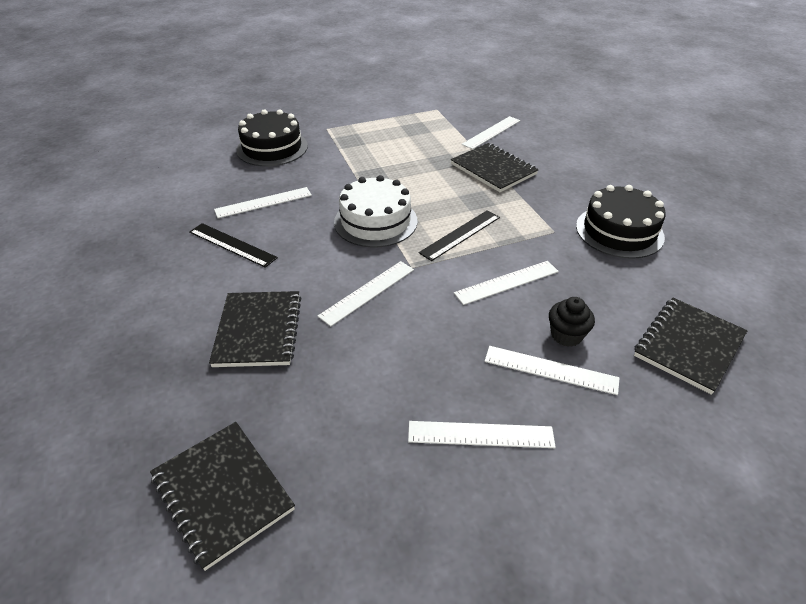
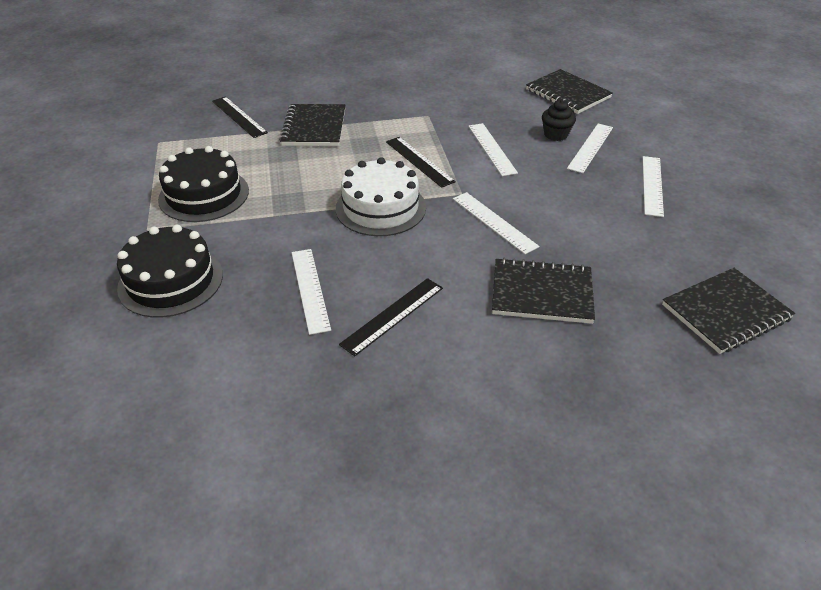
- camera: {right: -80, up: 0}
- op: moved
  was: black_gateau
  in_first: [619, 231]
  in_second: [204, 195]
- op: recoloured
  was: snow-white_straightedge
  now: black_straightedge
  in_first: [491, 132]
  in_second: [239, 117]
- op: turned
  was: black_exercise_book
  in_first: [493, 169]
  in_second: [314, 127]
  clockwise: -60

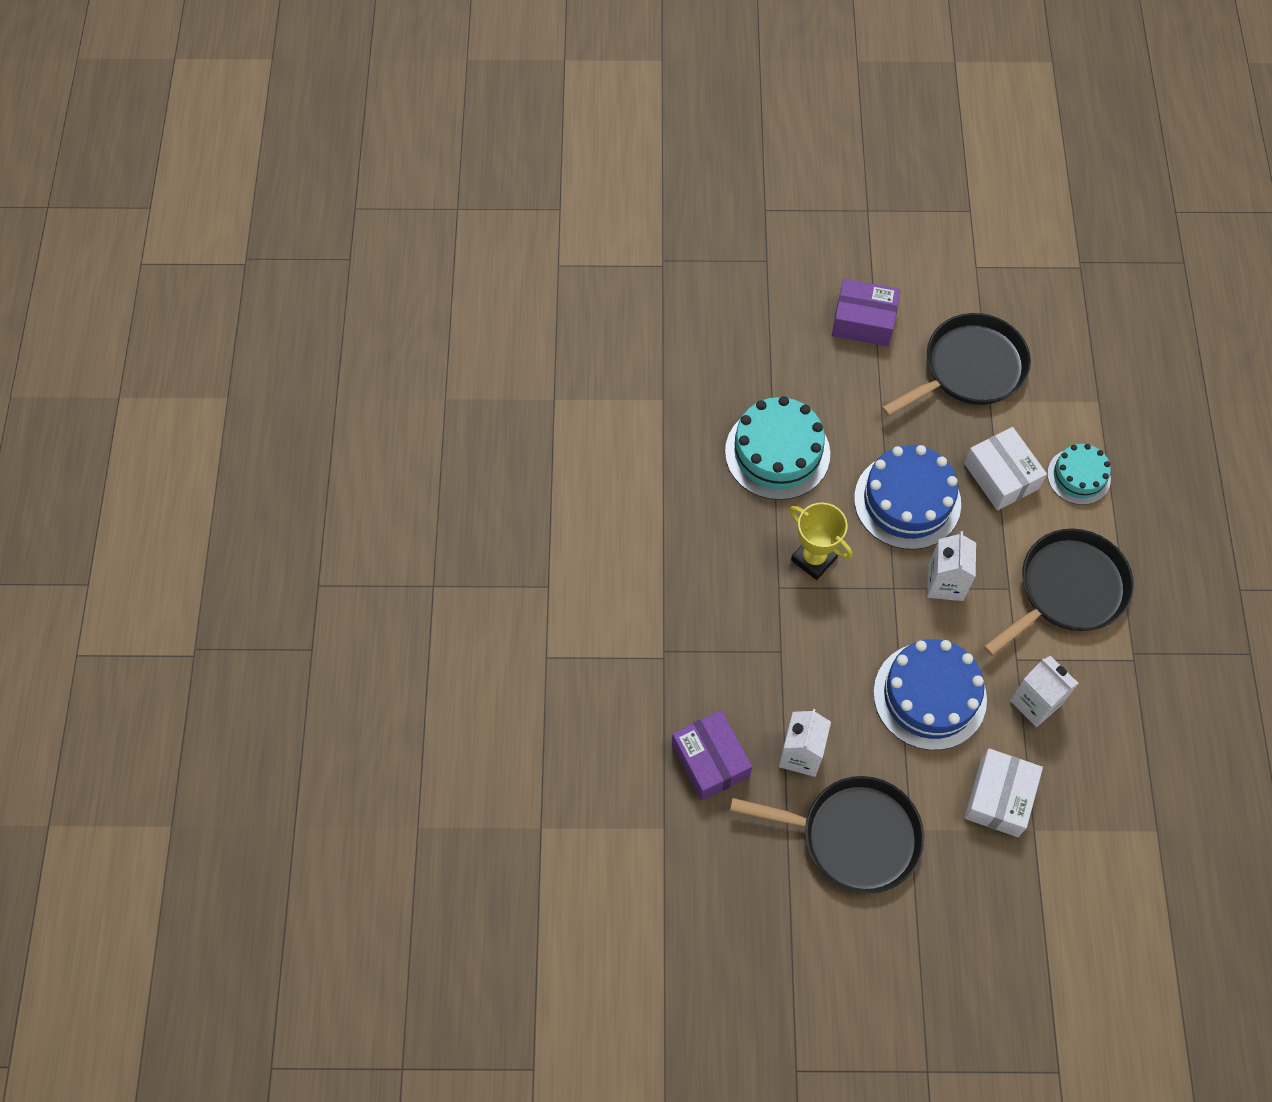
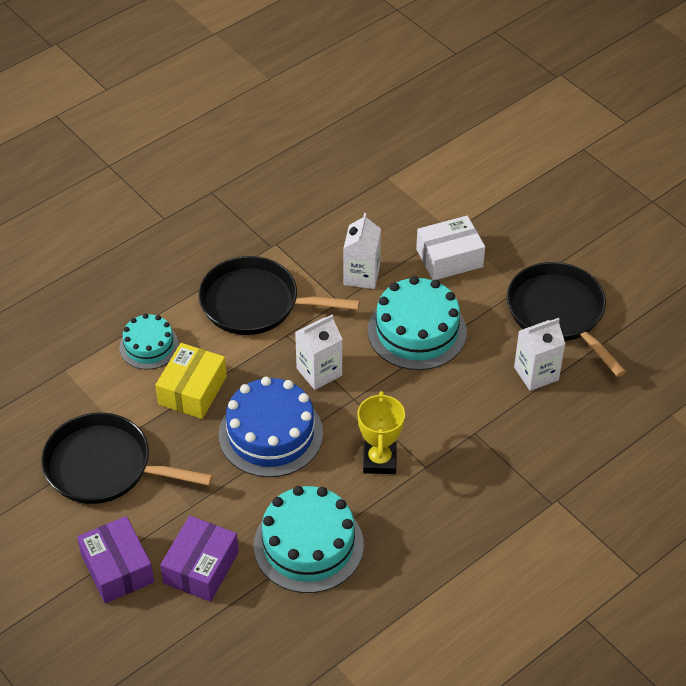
- camera: {right: -130, up: -15}
- op: recoloured
  was: snow-white_package
  now: bright_yellow_package
  in_first: [1001, 476]
  in_second: [192, 390]
- op: moved
  was: violet_package
  in_first: [710, 760]
  in_second: [201, 567]
- op: recoloured
  was: cobalt_gateau
  now: turquoise_gateau
  in_first: [929, 696]
  in_second: [417, 331]

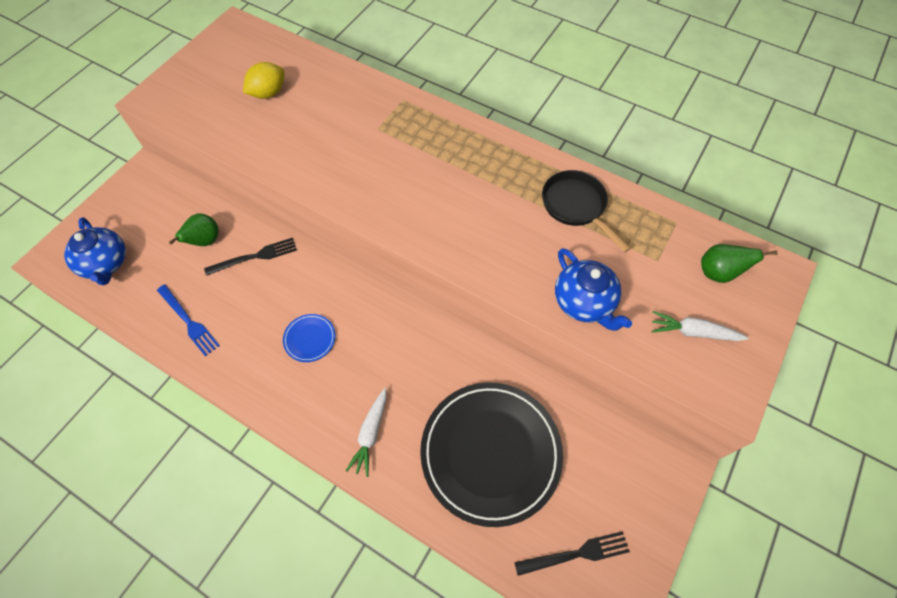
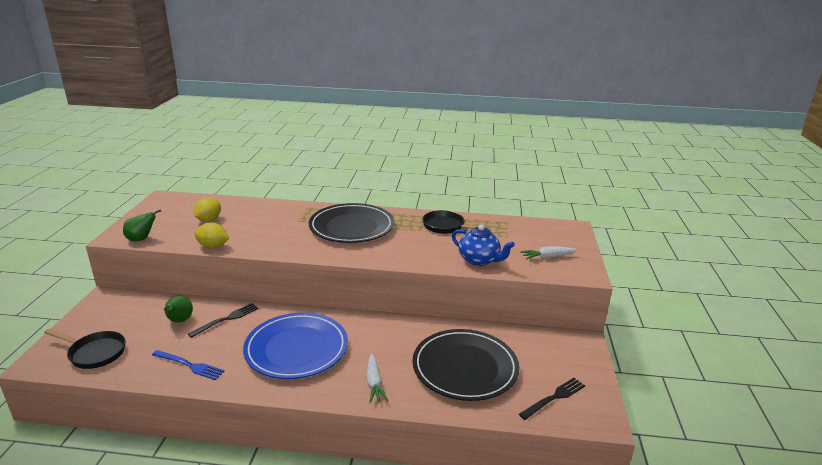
- camera: {right: -25, up: -35}
- op: replaced
  was: cobalt_tea_pot
  now: black_frying_pan
  in_first: [106, 264]
  in_second: [95, 353]
- op: moved
  was: green_pear_fruit
  in_first: [718, 273]
  in_second: [141, 239]
- op: added
  now: bright_yellow_lemon
  in_second: [213, 246]
- op: resized
  was: cobalt_dinner_plate
  in_first: [310, 339]
  in_second: [296, 349]
  ratio: 2.45
- op: added
  now: black_dinner_plate
  in_second: [351, 227]

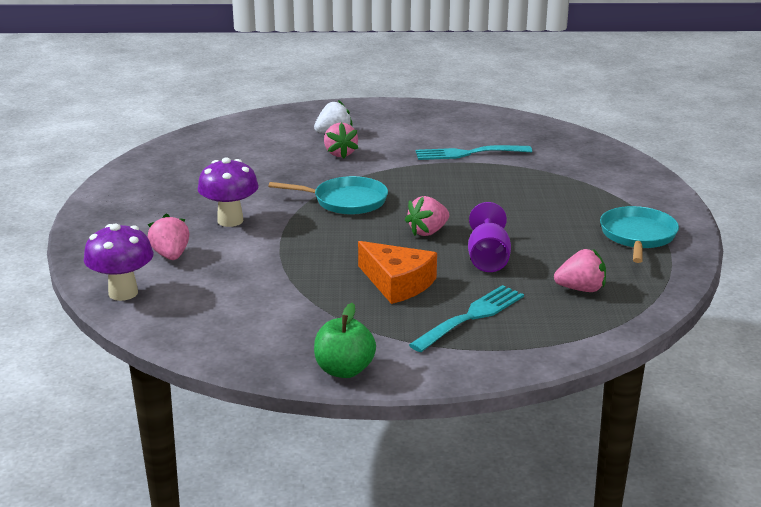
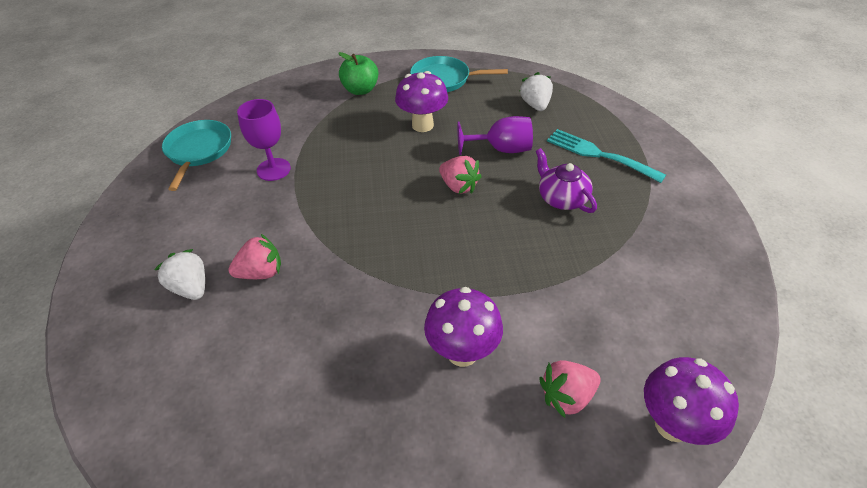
- camera: {right: -95, up: 20}
- op: moved
  was: turquoise_frying_pan
  in_first: [346, 201]
  in_second: [198, 151]
- op: replaced
  was: turquoise_fork
  now: violet_chalice
  in_first: [467, 153]
  in_second: [273, 169]
- op: moved
  was: green_apple
  in_first: [344, 370]
  in_second: [360, 90]
- op: added
  now: violet_mushroom
  in_second: [422, 125]
- op: recoloured
  was: rosy_toy_strawberry
  now: snow-white_toy_strawberry
  in_first: [581, 289]
  in_second: [535, 105]
- op: replaced
  was: orange_piece_of_cheese
  now: violet_tea_pot
  in_first: [397, 283]
  in_second: [561, 198]

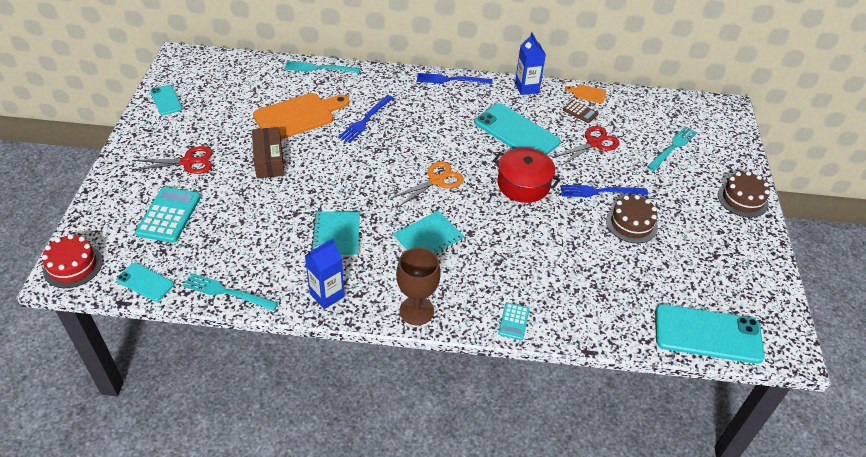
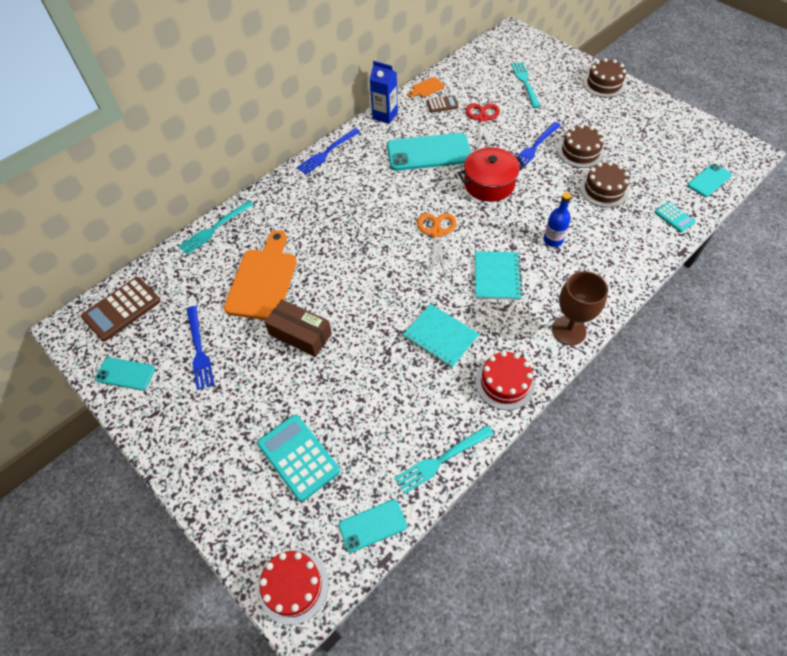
- camera: {right: -45, up: 10}
- op: added
  now: dark_brown_adding_machine
  in_second: [122, 309]
- op: moved
  was: cobalt_fork
  in_first: [365, 120]
  in_second: [199, 350]
- op: replaced
  was: cobalt_milk_carton
  now: red_gateau
  in_first: [327, 295]
  in_second: [504, 383]
- op: added
  now: cobalt_flask
  in_second: [553, 240]
- op: added
  now: dark_brown_gateau
  in_second: [604, 189]
- op: moved
  was: turquoise_adding_machine
  in_first: [513, 321]
  in_second: [674, 217]
- op: resized
  was: turquoise_smartphone
  in_first: [707, 334]
  in_second: [709, 180]
  ratio: 0.53
- op: removed
  was: red_pair_of_scissors
  in_first: [188, 162]

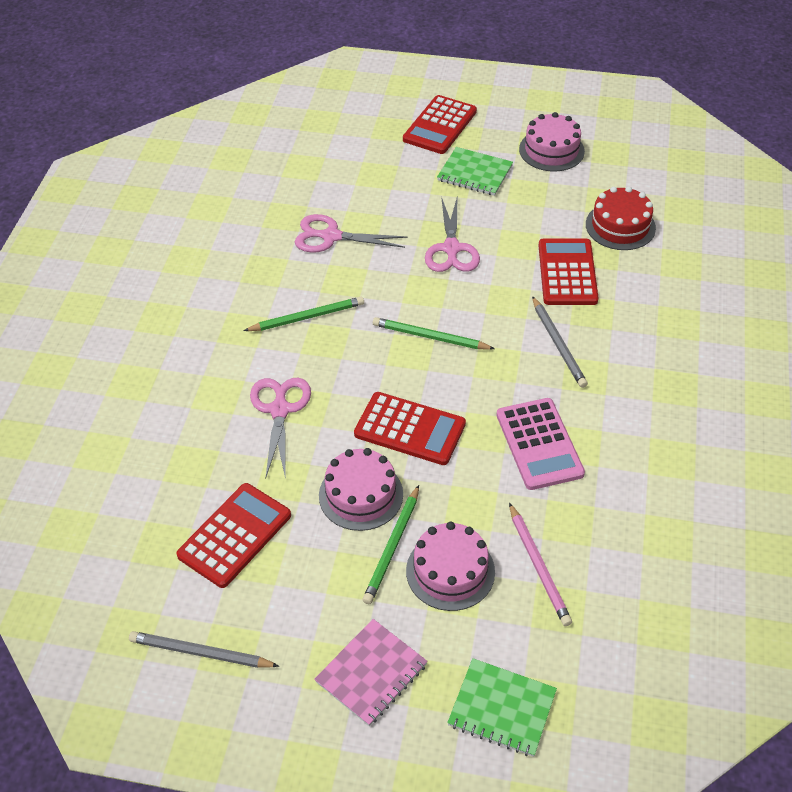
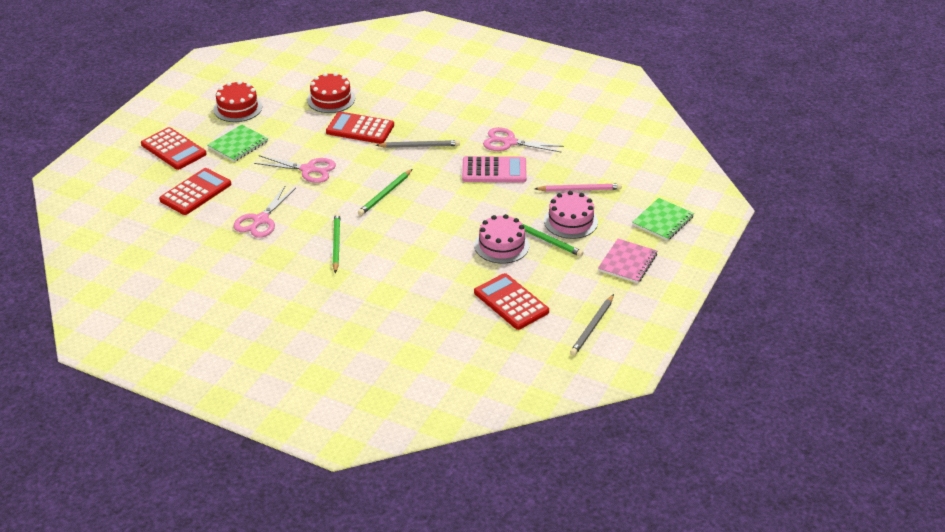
- camera: {right: -75, up: -10}
- op: moved
  was: red_adding_machine
  in_first: [410, 429]
  in_second: [195, 192]
- op: recoloured
  was: rosy_gateau
  now: red_gateau
  in_first: [551, 150]
  in_second: [237, 108]
- op: moved
  was: rosy_pair_of_scissors
  in_first: [280, 410]
  in_second: [509, 142]
- op: turned
  was: rosy_exercise_book
  in_first: [371, 673]
  in_second: [627, 262]
  clockwise: 60

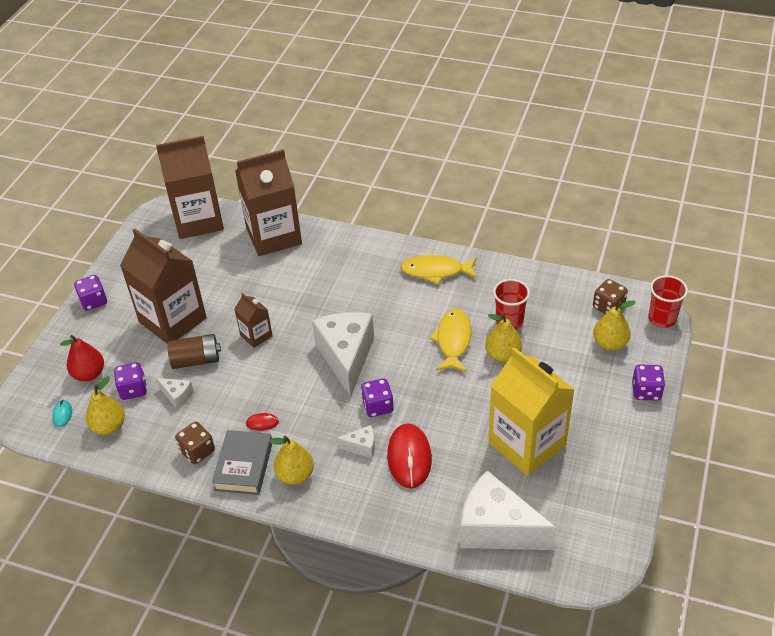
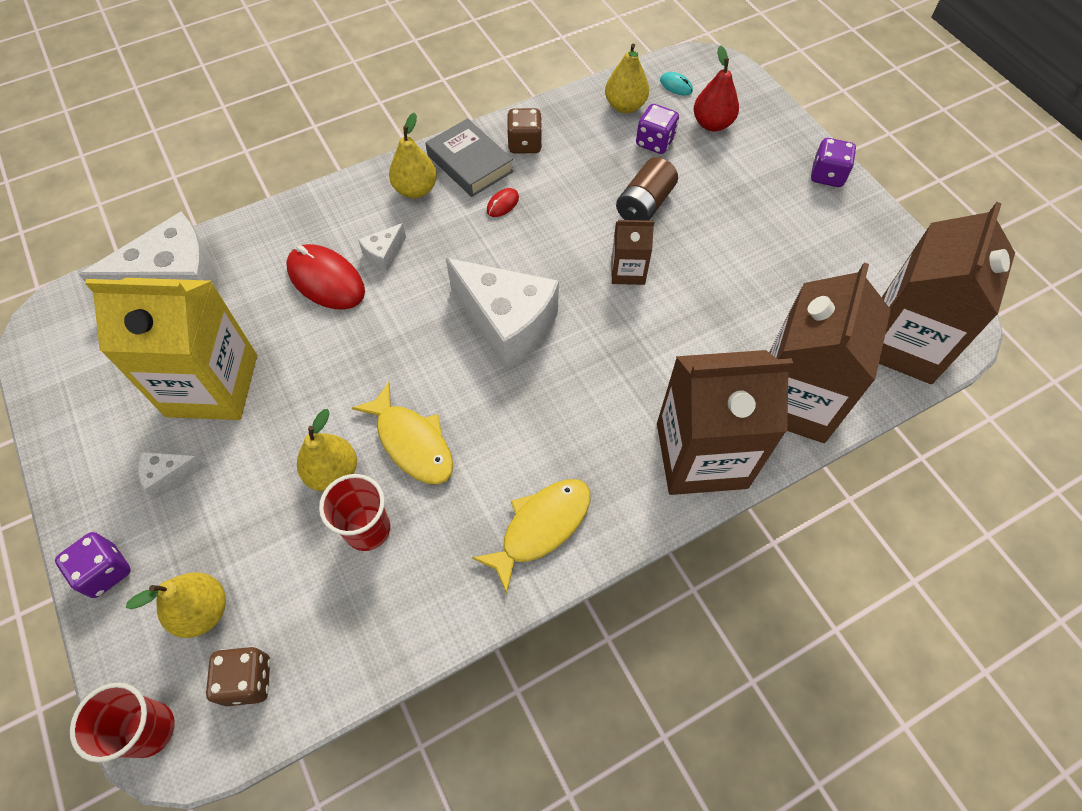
- camera: {right: 130, up: 15}
- op: moved
  was: snow-white_piece_of_cheese
  in_first: [177, 396]
  in_second: [169, 475]
- op: moved
  was: dark_brown_milk_carton
  in_first: [172, 320]
  in_second: [701, 455]
- op: removed
  was: violet_die
  in_first: [377, 406]

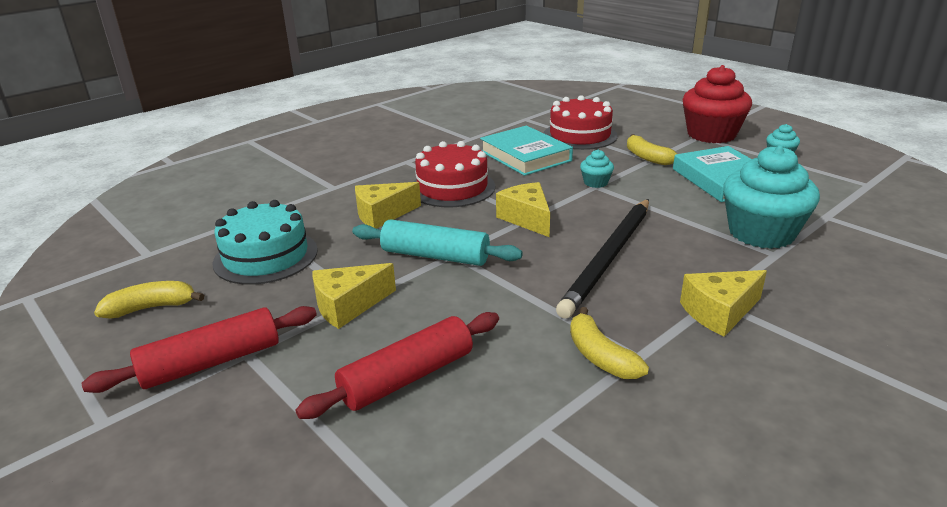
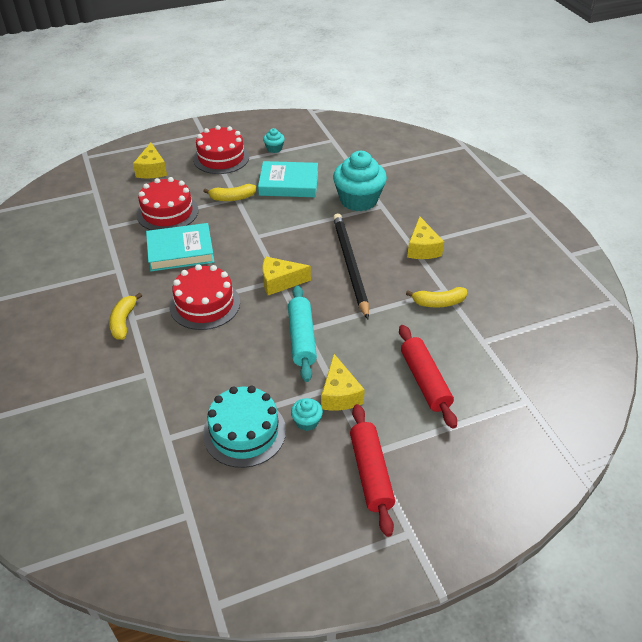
- camera: {right: -70, up: 15}
- op: moved
  was: bright_yellow_banana_fruit
  in_first: [152, 308]
  in_second: [123, 321]
- op: moved
  was: bright_yellow_piece_of_cheese
  in_first: [382, 215]
  in_second: [152, 170]
- op: replaced
  was: red_fairy_cake
  now: red_gateau
  in_first: [711, 134]
  in_second: [221, 158]
- op: turned
  was: turquoise_rolling_pin
  in_first: [435, 256]
  in_second: [301, 338]
  clockwise: -45
- op: moved
  was: turquoise_fairy_cake
  in_first: [595, 182]
  in_second: [307, 421]
- op: turned
  was: black_pencil
  in_first: [608, 258]
  in_second: [350, 265]
  clockwise: -150

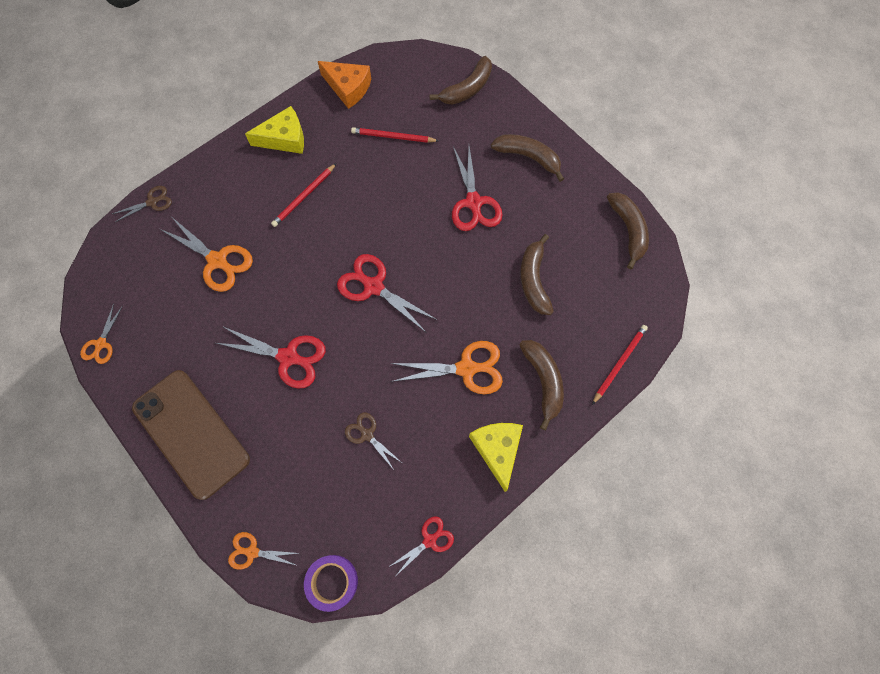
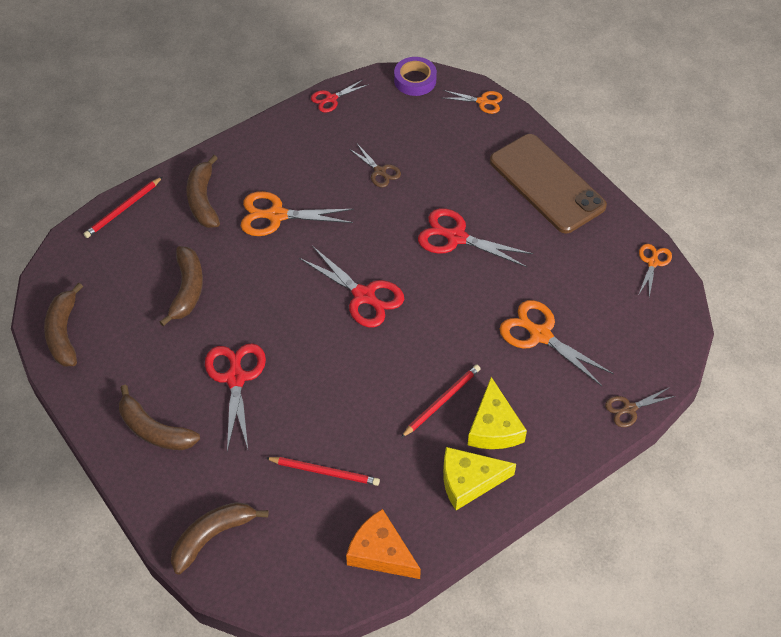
- camera: {right: -175, up: -15}
- op: moved
  was: bright_yellow_piece_of_cheese
  in_first: [497, 449]
  in_second: [494, 427]

